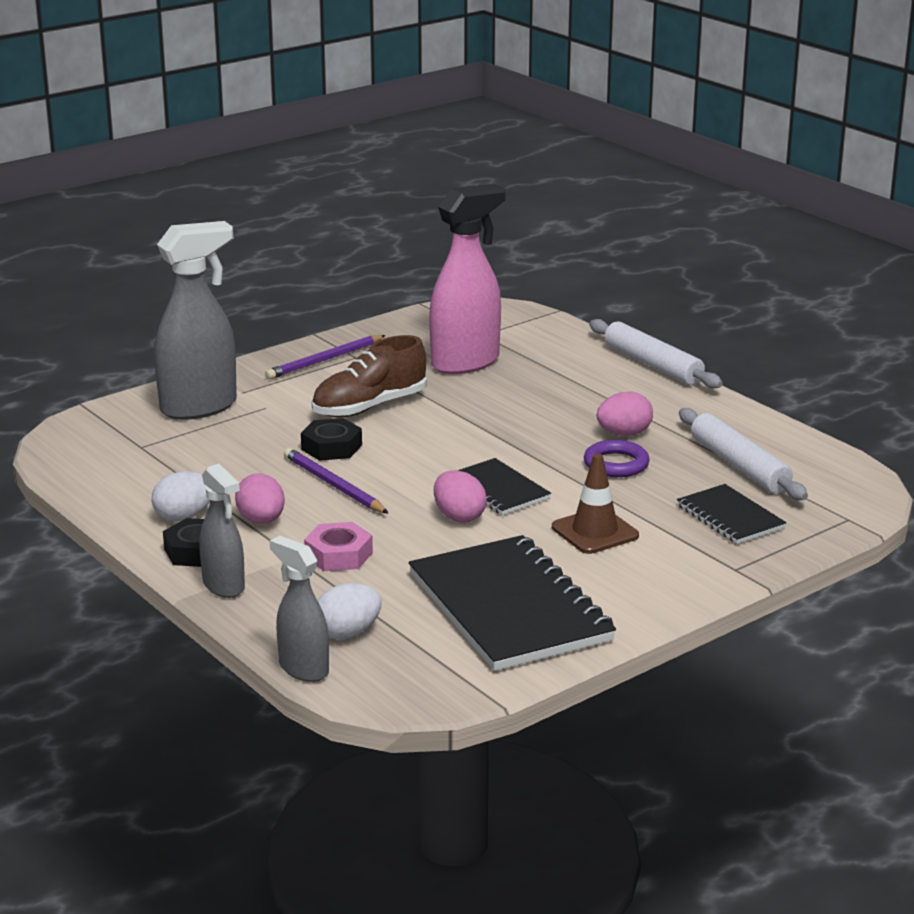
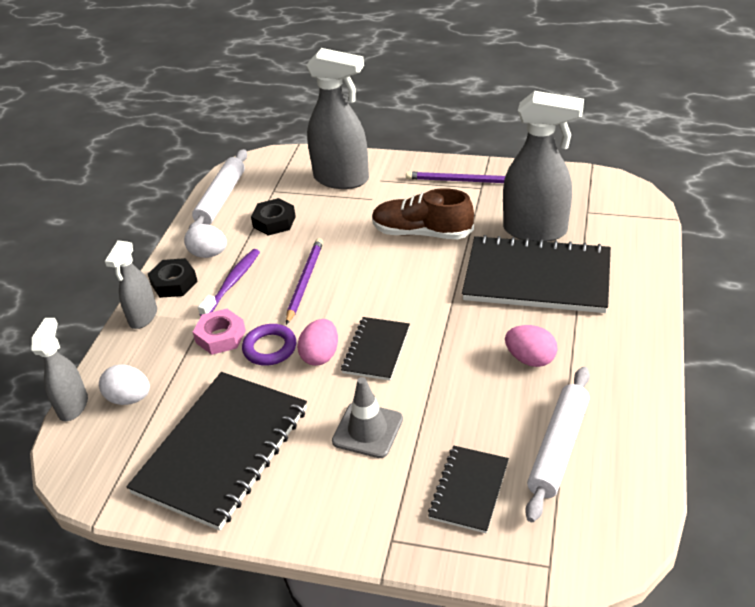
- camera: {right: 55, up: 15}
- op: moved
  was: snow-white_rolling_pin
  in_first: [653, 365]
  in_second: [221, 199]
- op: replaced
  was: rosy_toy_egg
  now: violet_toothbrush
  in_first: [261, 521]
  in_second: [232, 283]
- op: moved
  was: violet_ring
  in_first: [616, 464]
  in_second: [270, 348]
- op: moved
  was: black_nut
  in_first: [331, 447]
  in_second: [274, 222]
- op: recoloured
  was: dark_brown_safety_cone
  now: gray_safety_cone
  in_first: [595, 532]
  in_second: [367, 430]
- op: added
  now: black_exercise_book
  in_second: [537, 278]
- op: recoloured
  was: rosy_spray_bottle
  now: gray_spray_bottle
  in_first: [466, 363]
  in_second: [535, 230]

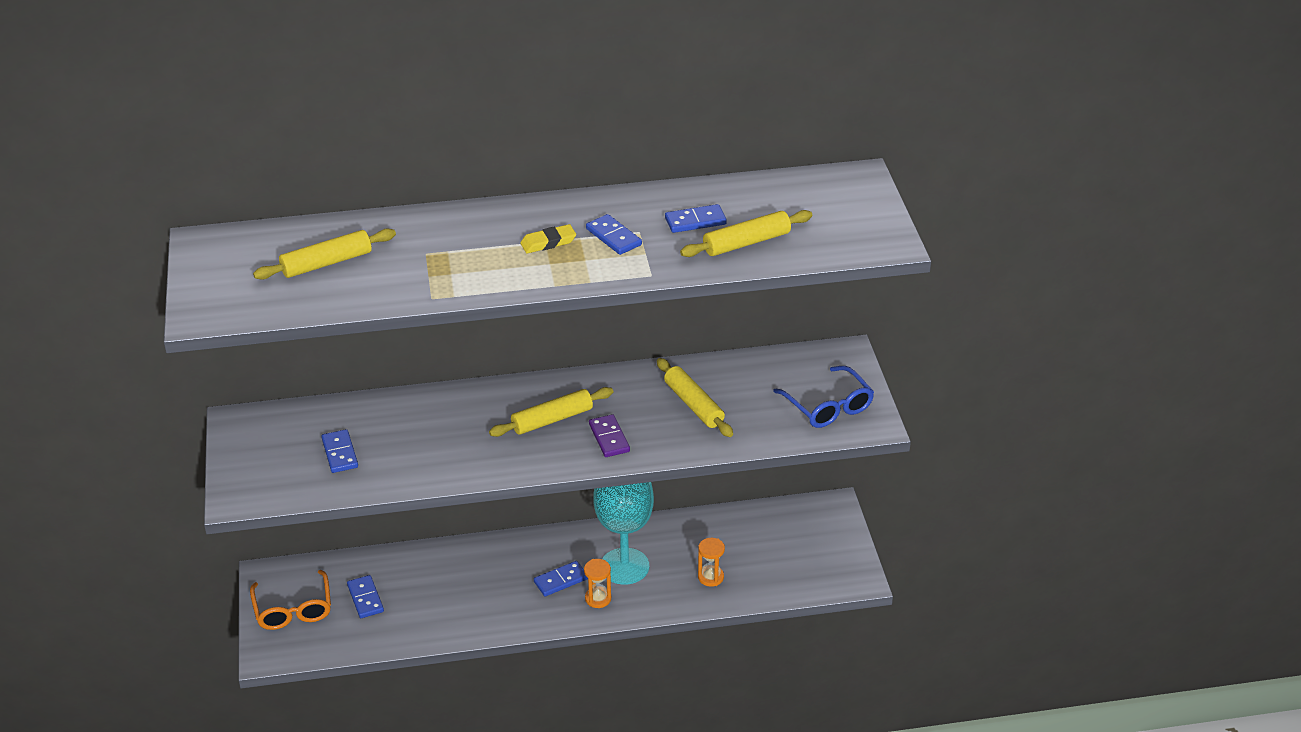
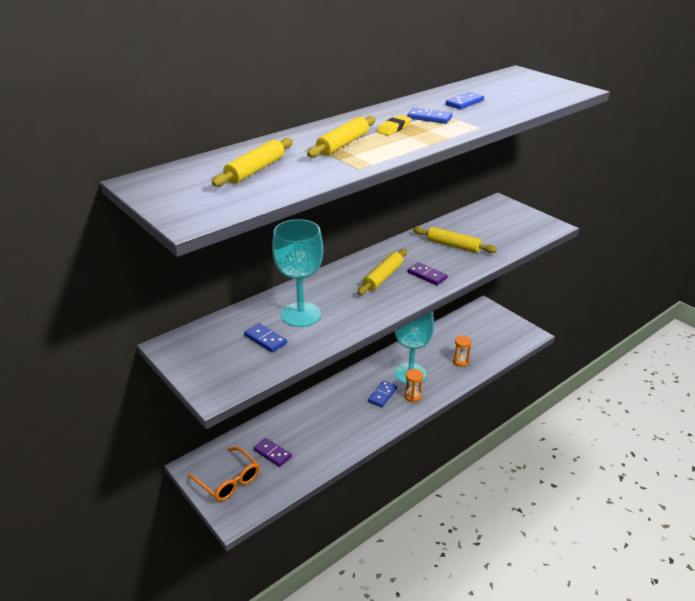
- camera: {right: -30, up: -5}
- op: recoloured
  was: cobalt_domino_tile
  now: violet_domino_tile
  in_first: [365, 598]
  in_second: [272, 453]
- op: added
  now: turquoise_chalice
  in_second: [301, 315]
- op: moved
  was: bright_yellow_rolling_pin
  in_first: [746, 243]
  in_second: [343, 144]
- op: removed
  was: cobalt_glasses
  in_first: [828, 406]

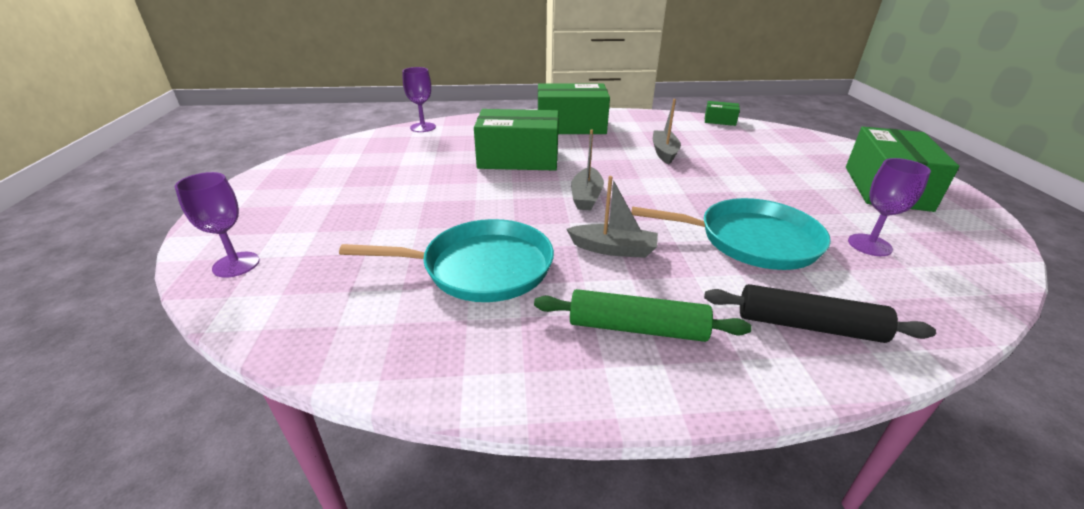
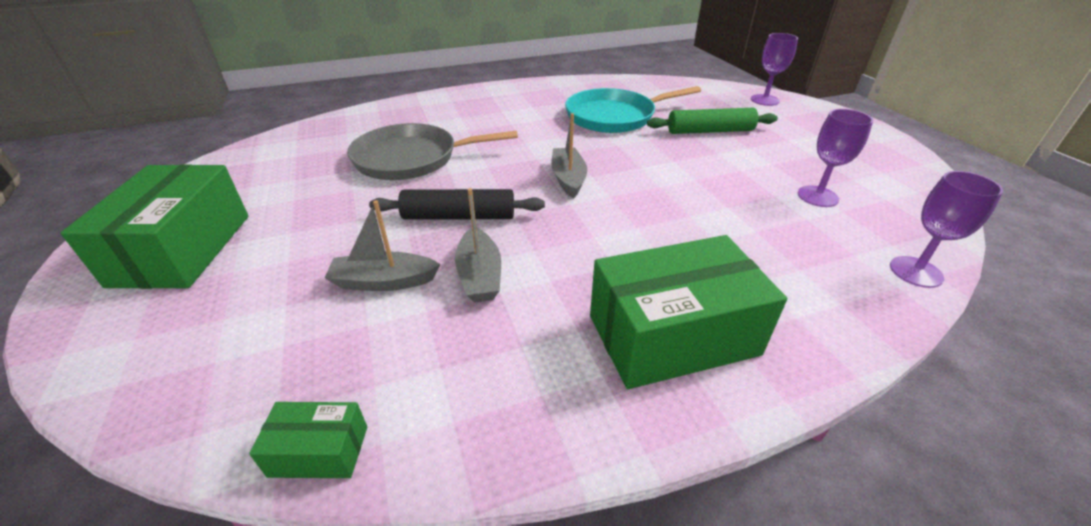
- camera: {right: 165, up: 5}
- op: moved
  was: gray_sailboat
  in_first: [613, 249]
  in_second: [384, 281]
- op: recoloured
  was: turquoise_frying_pan
  now: gray_frying_pan
  in_first: [751, 240]
  in_second: [411, 159]
- op: moved
  was: black_rolling_pin
  in_first: [808, 326]
  in_second: [459, 216]
- op: moved
  was: green_rolling_pin
  in_first: [636, 328]
  in_second: [710, 131]
- op: moved
  was: violet_chalice
  in_first: [869, 245]
  in_second: [817, 196]
- op: removed
  was: green_package
  in_first: [518, 158]

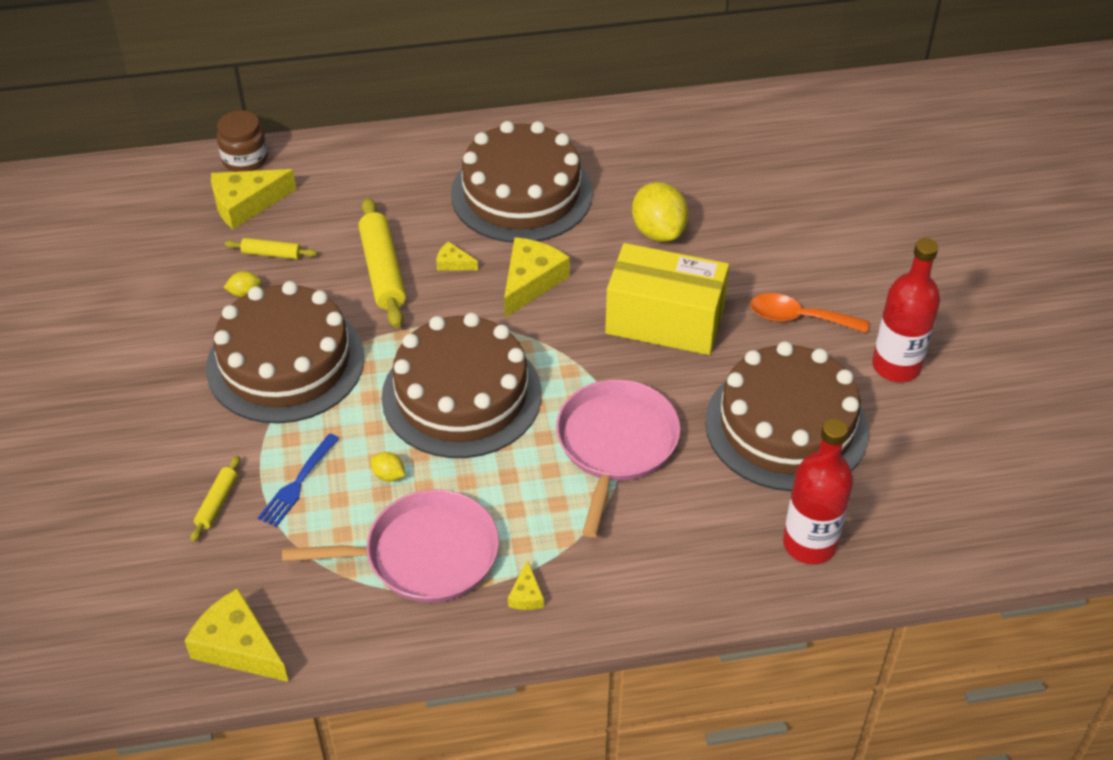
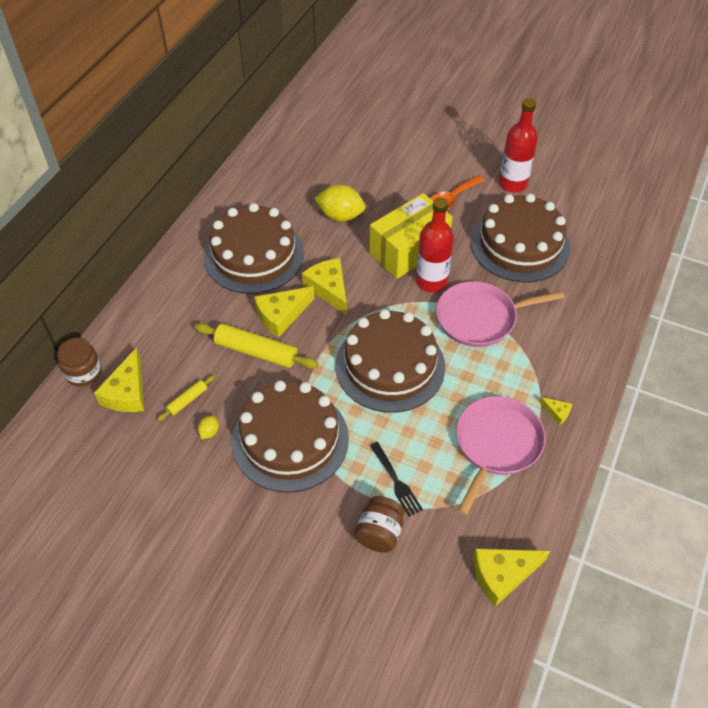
- camera: {right: -55, up: 5}
- op: resized
  was: bright_yellow_piece_of_cheese
  in_first: [453, 263]
  in_second: [281, 315]
  ratio: 2.06
- op: replaced
  was: bright_yellow_rolling_pin
  now: dark_brown_jar
  in_first: [217, 503]
  in_second: [379, 533]
- op: recoloured
  was: cobalt_fork
  now: black_fork
  in_first: [298, 482]
  in_second: [395, 481]
- op: moved
  was: red_flask
  in_first: [809, 544]
  in_second: [431, 281]
- op: turned
  was: rosy_frying_pan
  in_first: [616, 445]
  in_second: [480, 318]
  clockwise: -60
- op: removed
  was: bright_yellow_lemon
  in_first: [389, 475]

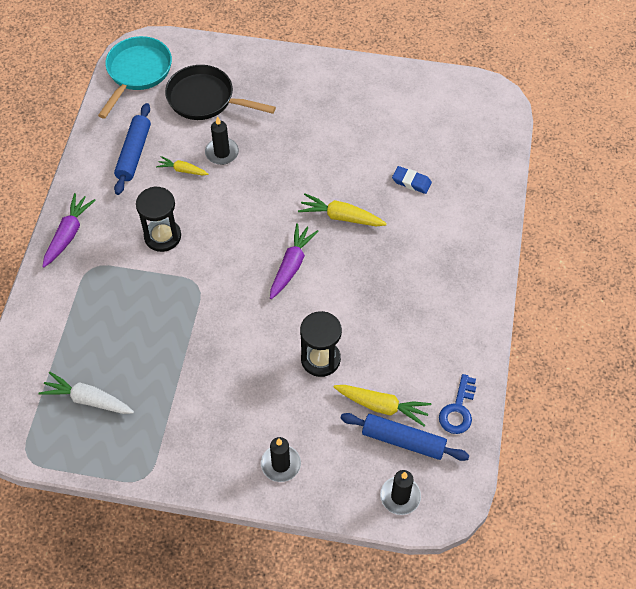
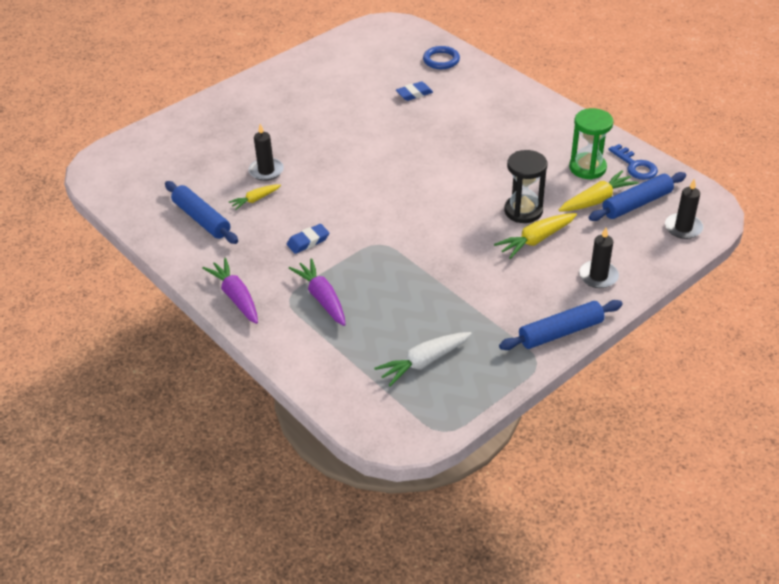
- camera: {right: -50, up: -15}
- op: replaced
  was: black_hourglass
  now: cobalt_pencil_eraser
  in_first: [162, 236]
  in_second: [308, 241]
- op: moved
  was: violet_carrot
  in_first: [291, 265]
  in_second: [322, 298]
- op: added
  now: cobalt_ring
  in_second: [441, 60]
- op: moved
  was: bright_yellow_carrot
  in_first: [341, 217]
  in_second: [536, 240]
- op: added
  now: cobalt_rolling_pin
  in_second: [560, 332]
- op: added
  now: green_hourglass
  in_second: [587, 168]
- op: removed
  was: turquoise_frying_pan
  in_first: [137, 72]
- op: removed
  was: black_frying_pan
  in_first: [205, 99]

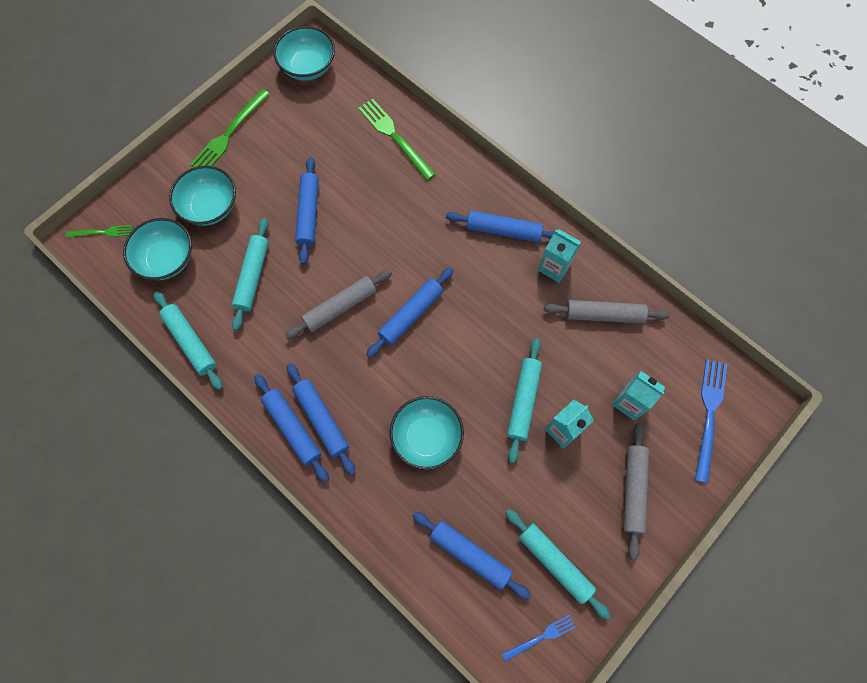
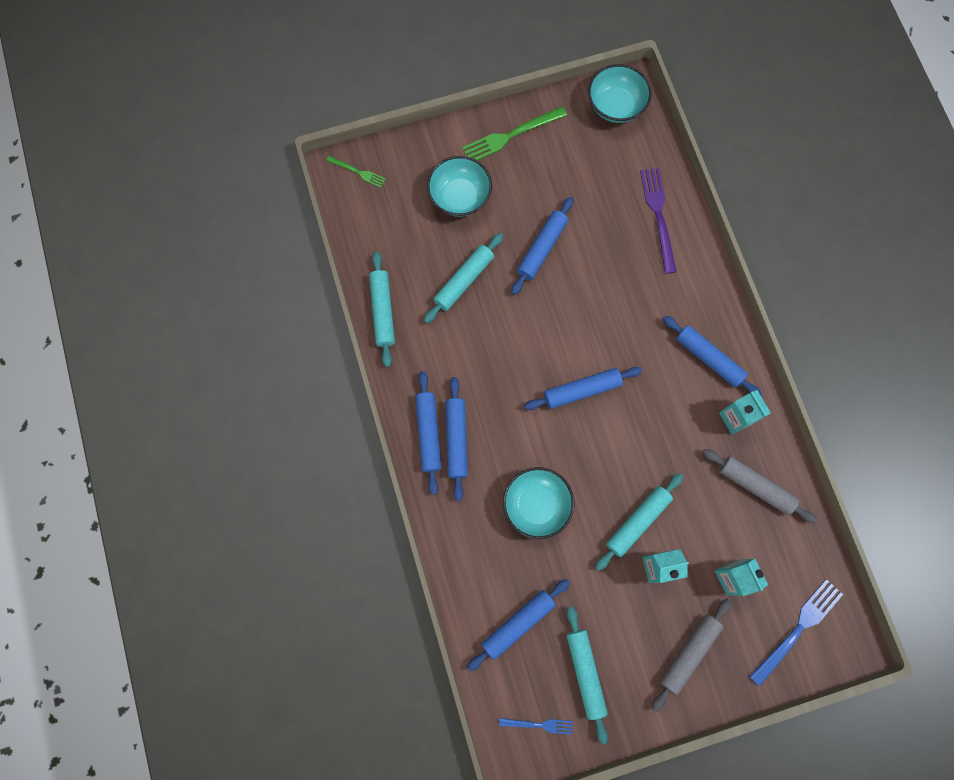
- camera: {right: 30, up: 5}
- op: turned
  was: cobalt_rolling_pin
  in_first: [470, 554]
  in_second: [518, 624]
  clockwise: 75
- op: recoloured
  was: green_fork
  now: violet_fork
  in_first: [395, 137]
  in_second: [658, 216]
- op: removed
  was: turquoise_deep_dish
  in_first: [167, 259]
- op: removed
  was: gray_rolling_pin
  in_first: [340, 307]

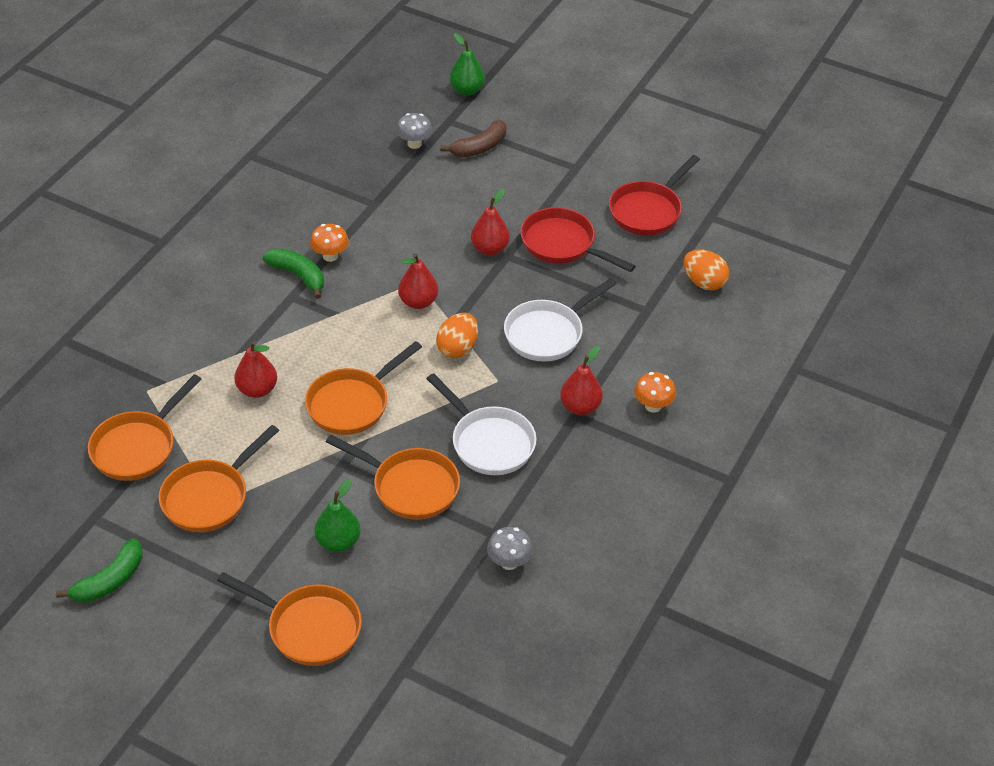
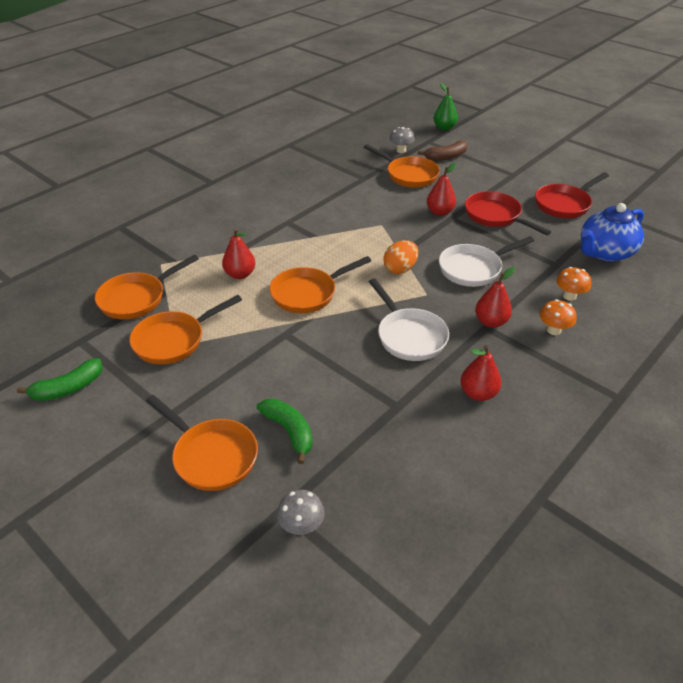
- camera: {right: 15, up: -5}
- op: moved
  was: green_banana_fruit
  in_first: [298, 276]
  in_second: [289, 431]
- op: moved
  was: gray_mushroom
  in_first: [509, 562]
  in_second: [301, 526]
- op: moved
  was: orange_frying_pan
  in_first: [410, 487]
  in_second: [409, 175]
- op: moved
  was: red_pear_fruit
  in_first: [418, 302]
  in_second: [478, 393]
- op: moved
  was: orange_mushroom
  in_first: [330, 256]
  in_second: [569, 296]
- op: replaced
  was: orange_toy_egg
  now: cobalt_tea_pot
  in_first: [704, 282]
  in_second: [605, 252]
- op: removed
  was: green_pear_fruit
  in_first: [338, 542]

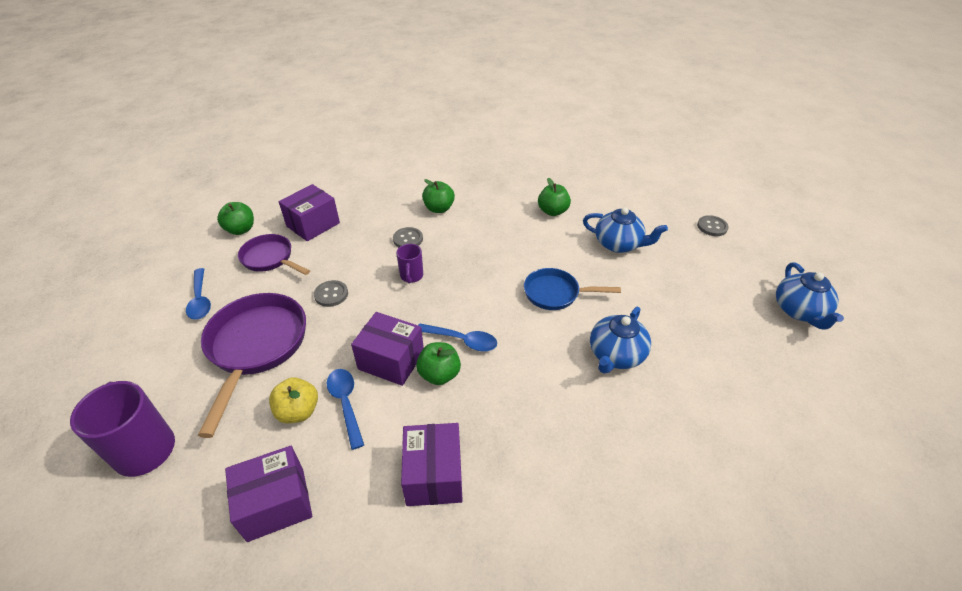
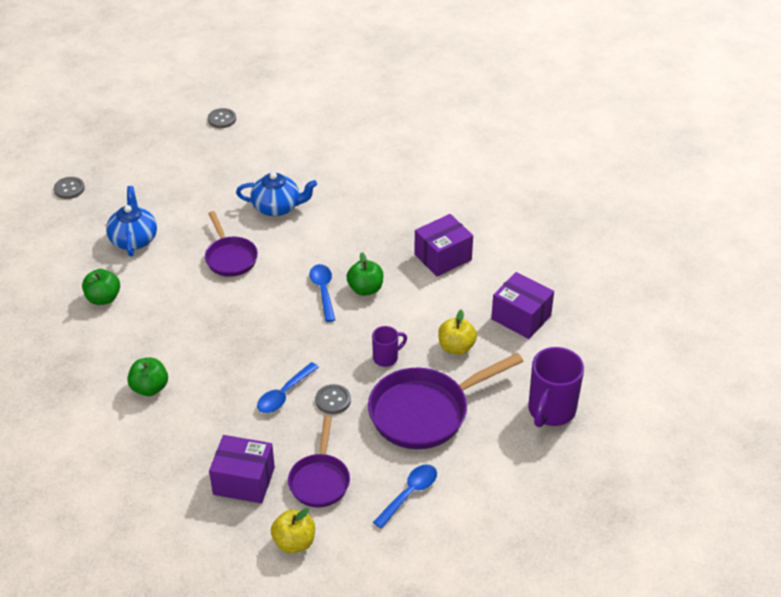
- camera: {right: -120, up: 0}
- op: recoloured
  was: cobalt_frying_pan
  now: violet_frying_pan
  in_first: [556, 293]
  in_second: [230, 257]
- op: moved
  was: gray_shirt_button
  in_first: [408, 239]
  in_second: [222, 119]
- op: moved
  was: cobalt_tablespoon
  in_first: [346, 403]
  in_second: [284, 394]
- op: recoloured
  was: green_apple
  now: bright_yellow_apple
  in_first: [241, 230]
  in_second: [294, 542]
- op: moved
  was: violet_coffee_mug
  in_first: [411, 276]
  in_second: [386, 358]
- op: removed
  was: violet_package
  in_first: [391, 360]
- op: removed
  was: cobalt_tea_pot
  in_first: [799, 311]

